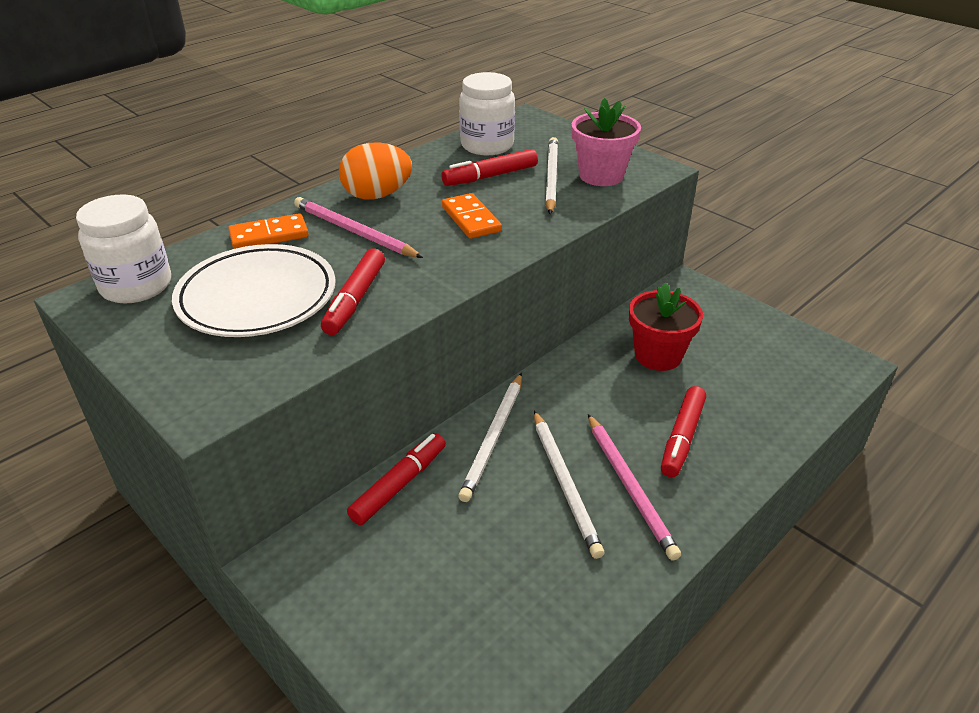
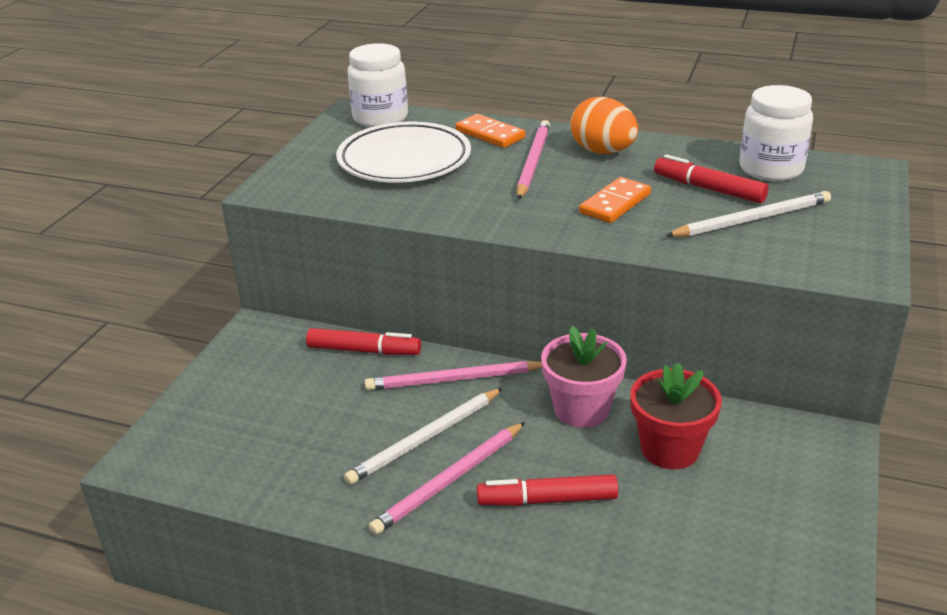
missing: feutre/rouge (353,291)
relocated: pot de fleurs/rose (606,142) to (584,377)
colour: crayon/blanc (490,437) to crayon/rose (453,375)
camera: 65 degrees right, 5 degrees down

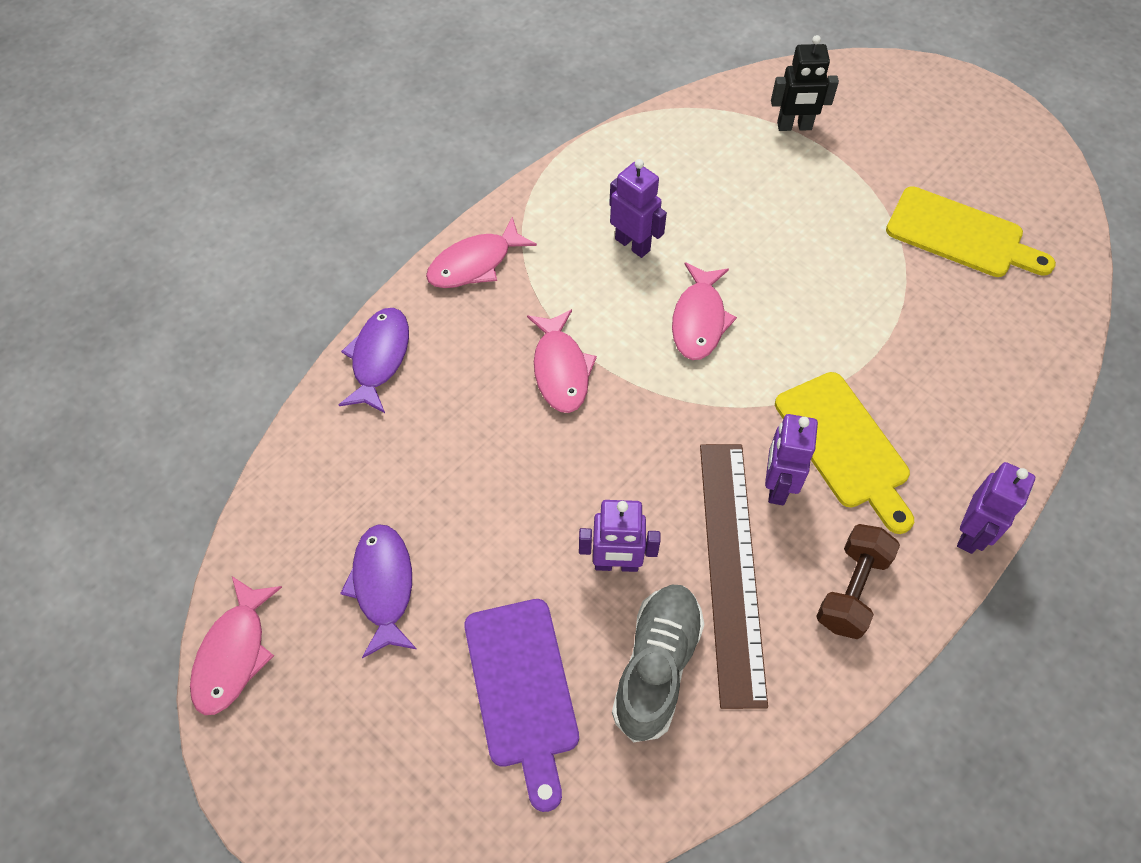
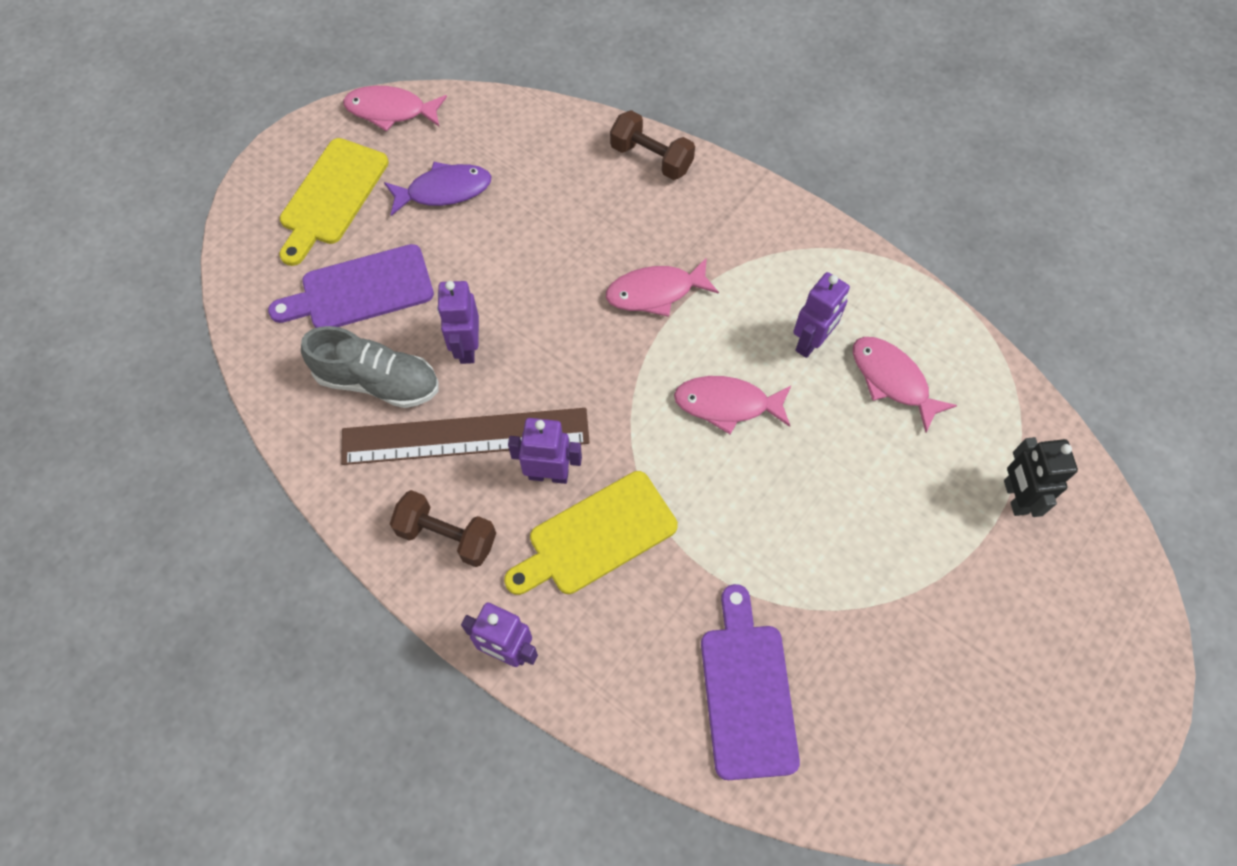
appeared: planche à découper/violet (750,682)
relocated: poisson/rose (481,252) to (905,385); planche à découper/jaune (971,231) to (334,202)
exchanged: poisson/violet (374,360) to haltère/marron (652,145)
camera: 85 degrees right, 5 degrees up

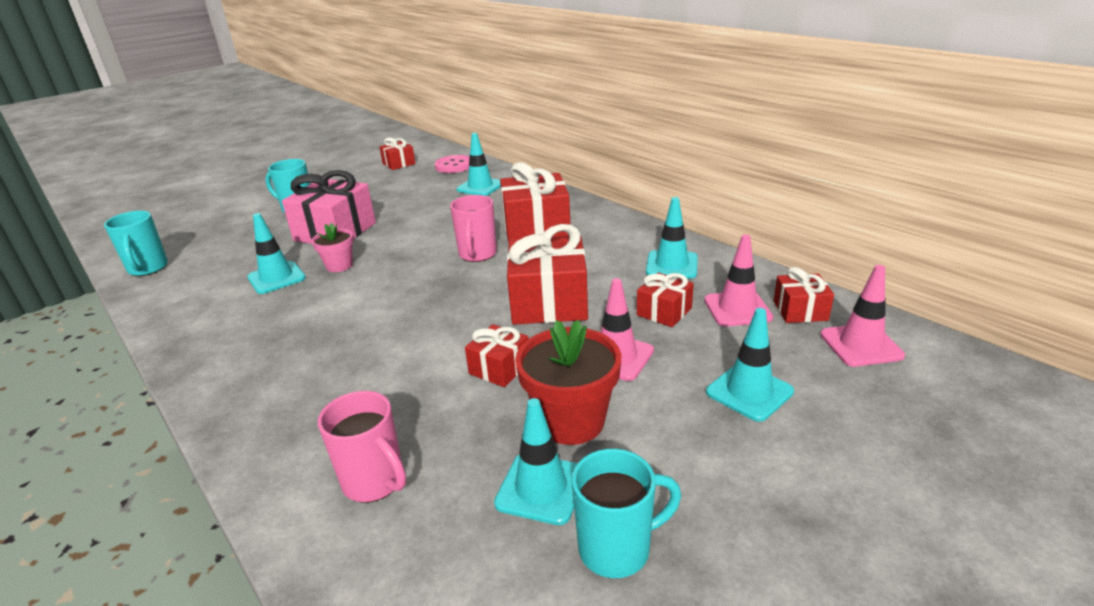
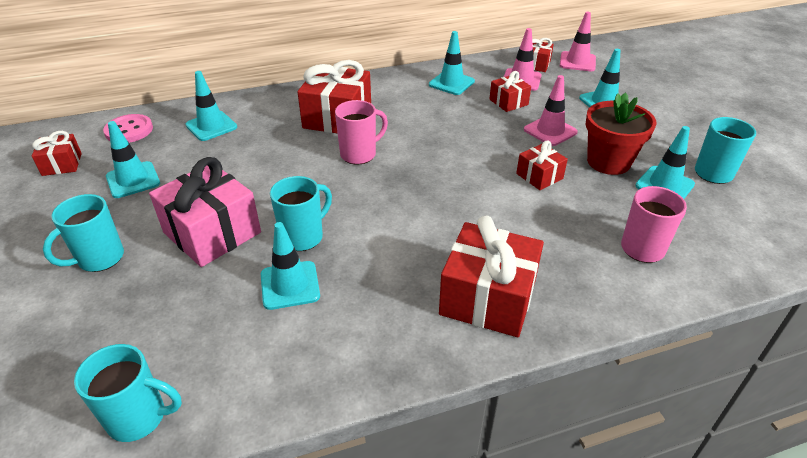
appeared: cône de chantier/turquoise (133,159)
relocated: cadeau/rouge (547,274) to (491,276)
exchanged: pot de fleurs/rose (332,247) to tasse/turquoise (301,213)
spun: tasse/rose (473,228) = (361,132) 60 degrees counterclockwise
camera: 70 degrees left, 10 degrees up

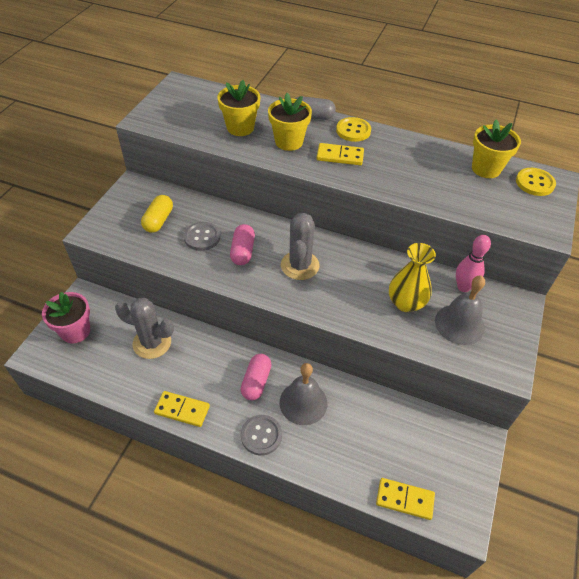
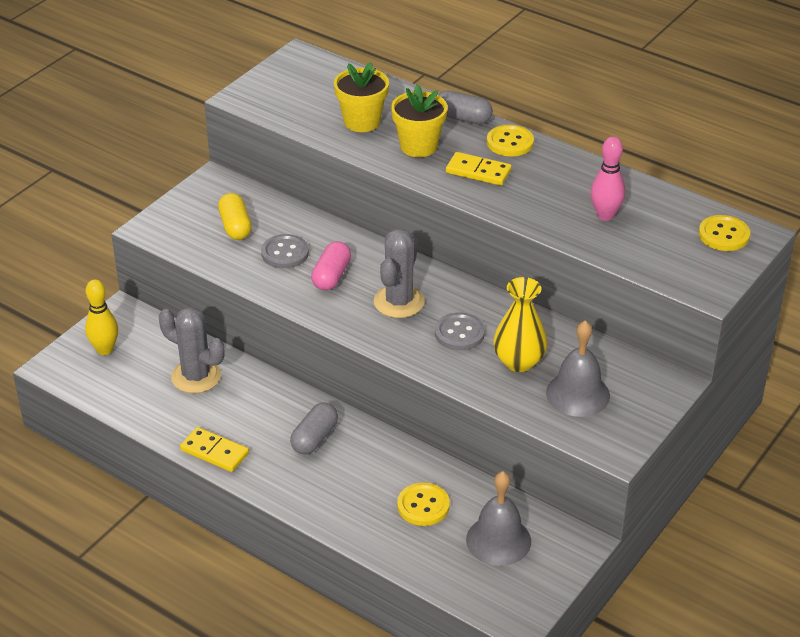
missing: domino/jaune (405,499); pot de fleurs/jaune (496,148)
appeared: bouton/jaune (423,504)
relocated: bouton/gris (261,435) to (460,331); cloche/gris (303,394) to (498,518); quille/rose (473,263) to (608,179)
exchanged: pot de fleurs/rose (66,317) to quille/jaune (101,317)
colour: gélule/rose (256,377) to gélule/gris (314,428)
spun: gélule/jaune (157,214) = (235,216) 45 degrees counterclockwise
camera: 15 degrees right, 10 degrees down

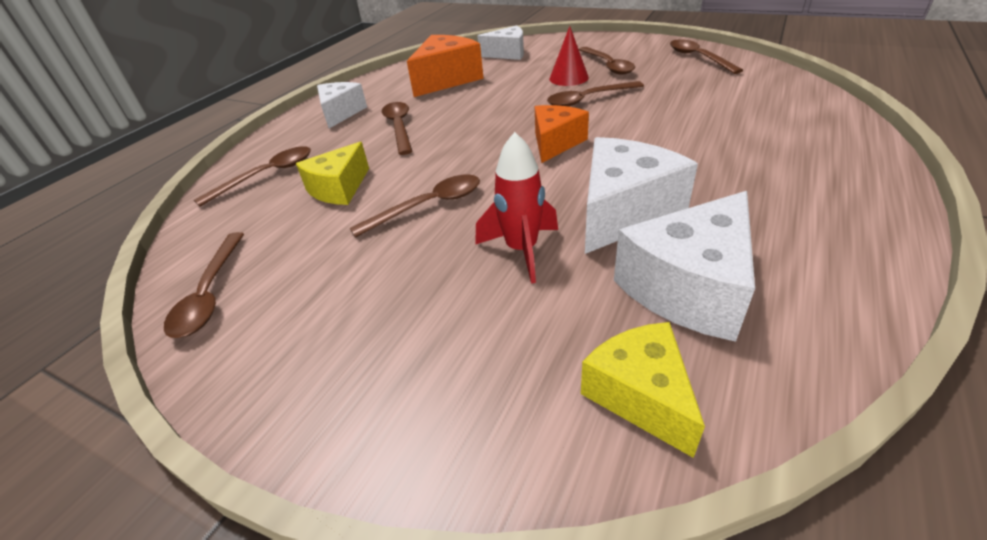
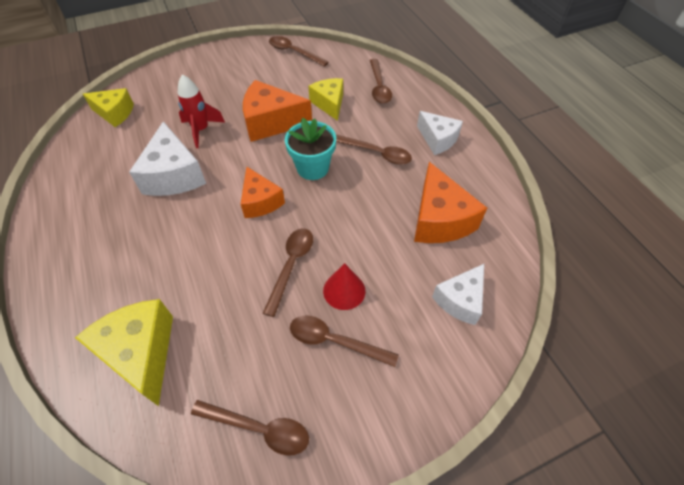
missing: fromage/blanc (684,266)
appeared: fromage/jaune (124,352); pot de fleurs/turquoise (310,149)
exchanged: cuillère/marron (415,206) to fromage/orange (277,111)
camera: 125 degrees right, 15 degrees up

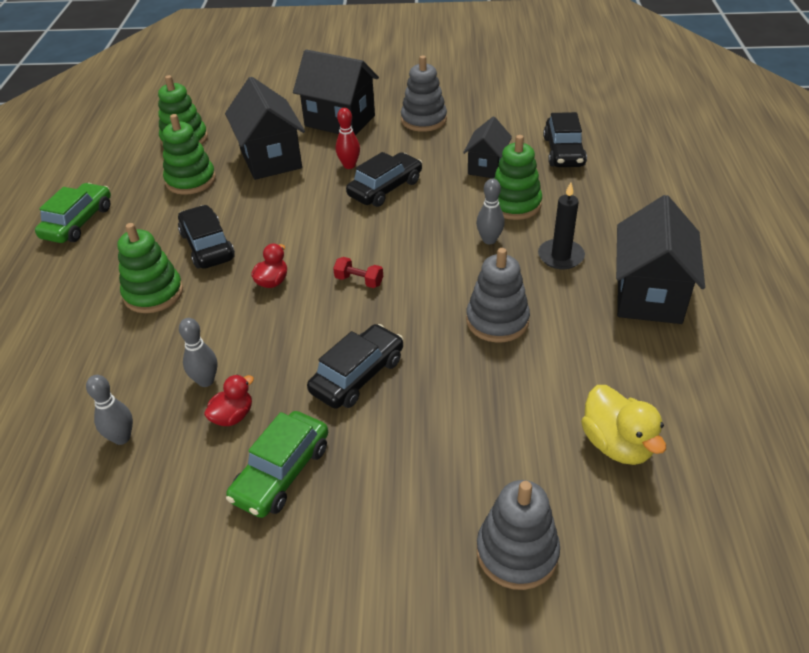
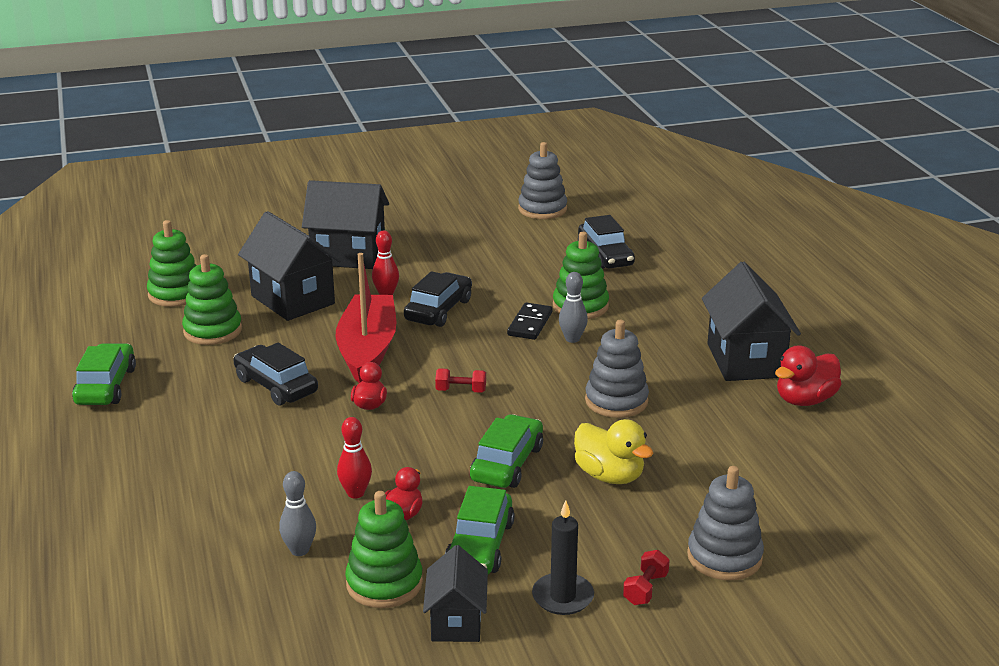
appeared: bateau/rouge (366,318); domino/noir (529,321); haltère/rouge (646,577); canard/rouge (808,375)
relocated: jouet à empiler/vert (150,268) to (384,549); jouet à empiler/gris (424,94) to (542,180); maison/noir (487,148) to (455,593); bougie/noir (561,225) to (563,557); canard/jaune (623,425) to (613,451)
colour: quille/gris (198,352) to quille/rouge (354,458); voiture/noir (355,366) to voiture/vert (506,451)
camera: 20 degrees left, 15 degrees down

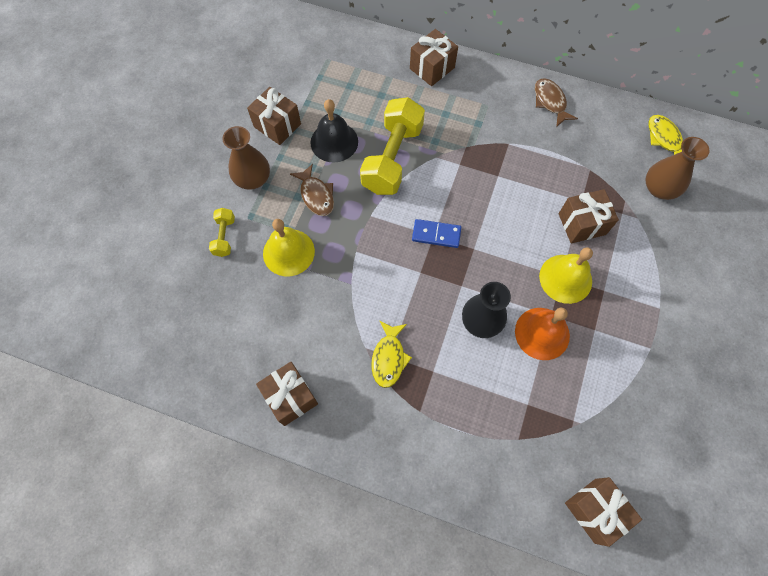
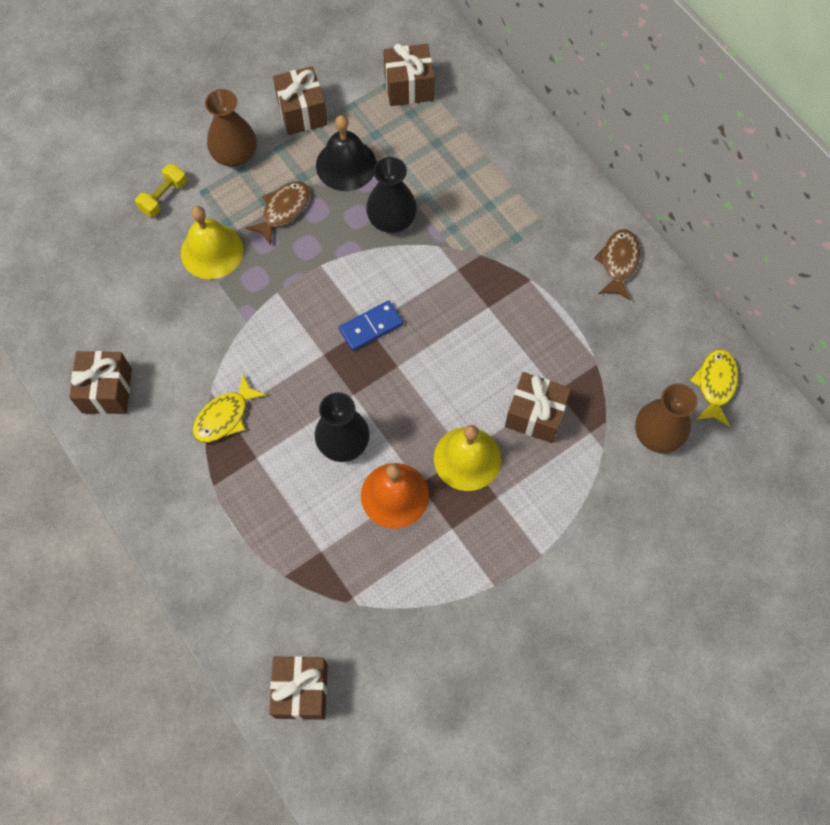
relocated: cadeau/marron (434,57) to (408,74)
exchanged: haltère/jaune (392,146) to vase/noir (391,195)
spun: poisson/marron (312,189) = (278,213) 150 degrees counterclockwise; domino/bleu (436,233) = (371,325) 75 degrees counterclockwise
camera: 35 degrees right, 0 degrees up

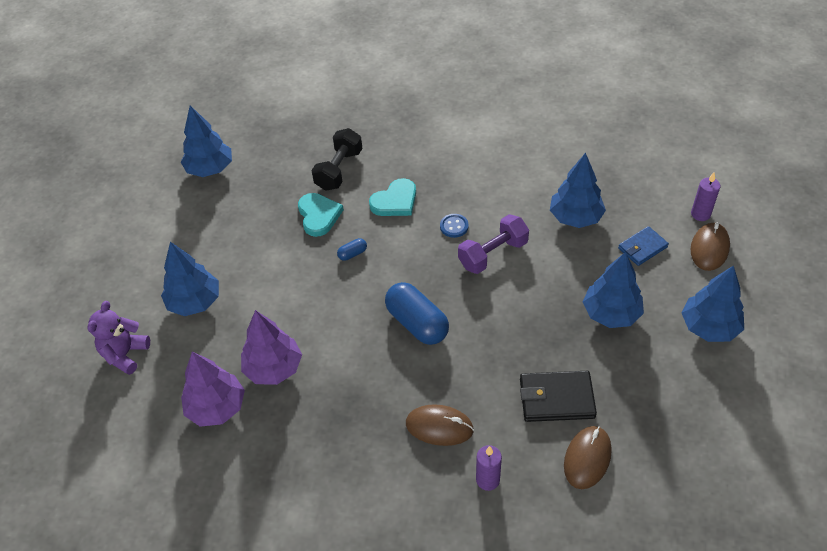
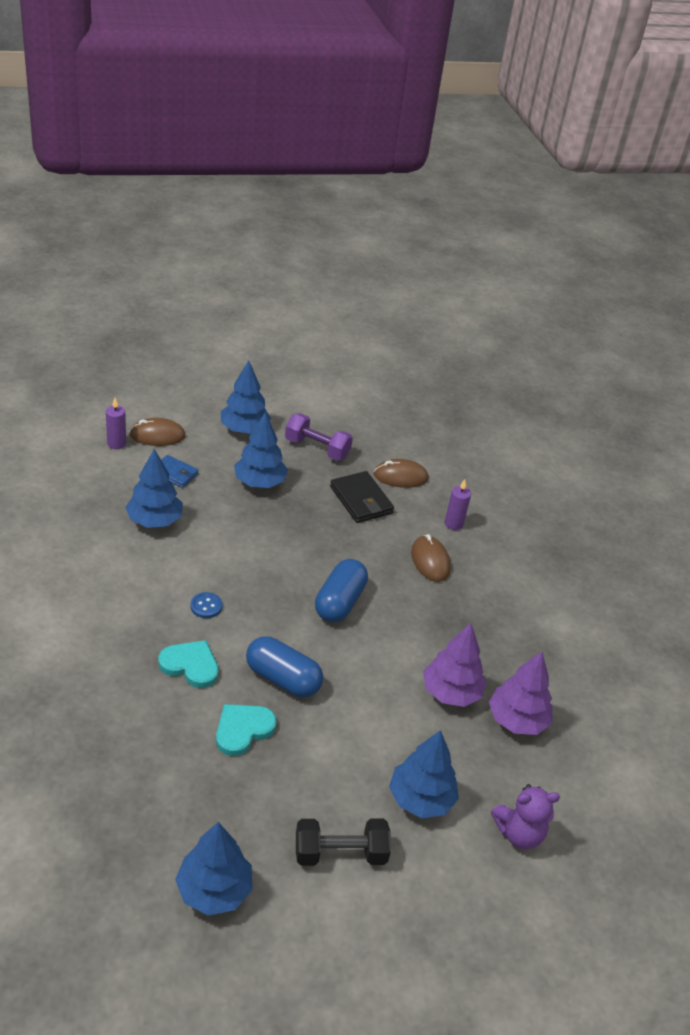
relocated: haltère/noir (337,159) to (343,842); haltère/violet (493,244) to (319,437)
size: gélule/bleu (352,249) = (284,666) x2.28
camera: 125 degrees left, 10 degrees down

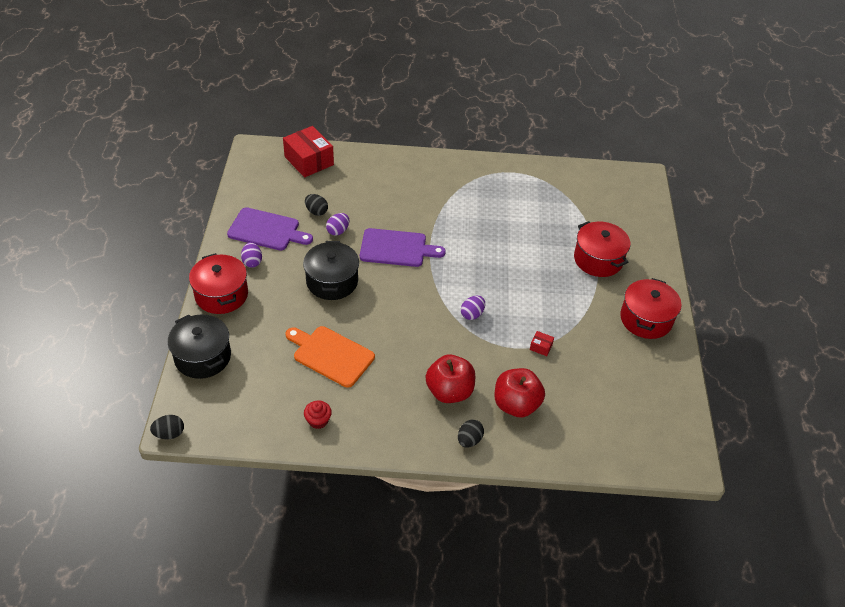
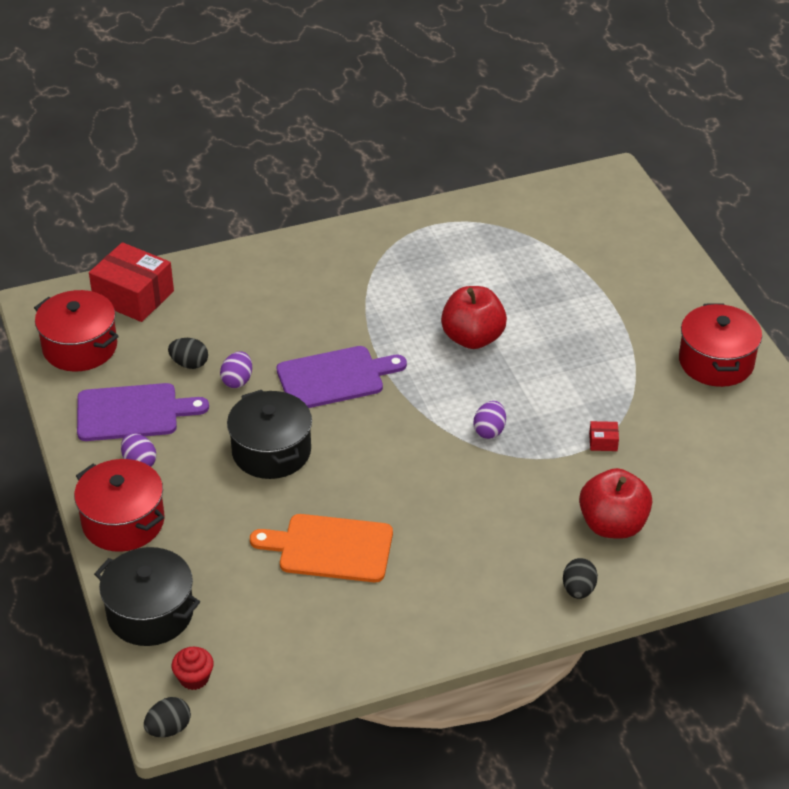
relocated: muffin/rouge (318,414) to (192,668); pomme/rouge (450,379) to (474,317); marmite/rouge (602,249) to (76,331)
camera: 20 degrees left, 5 degrees down

